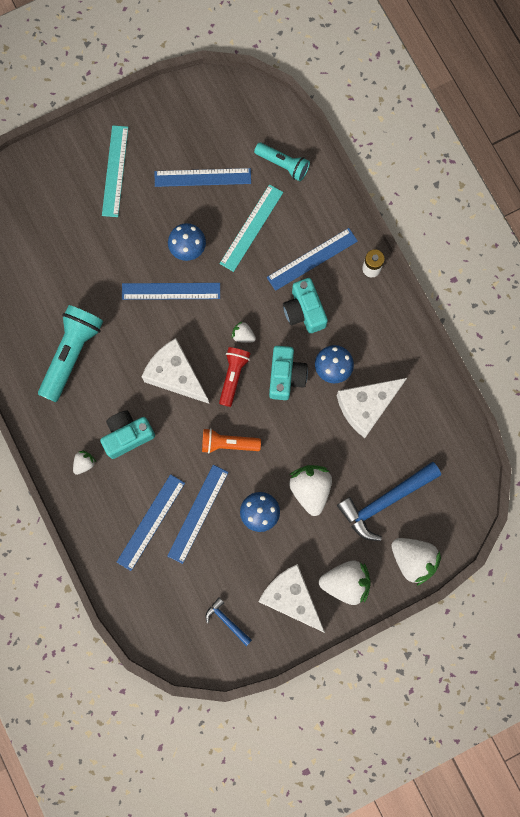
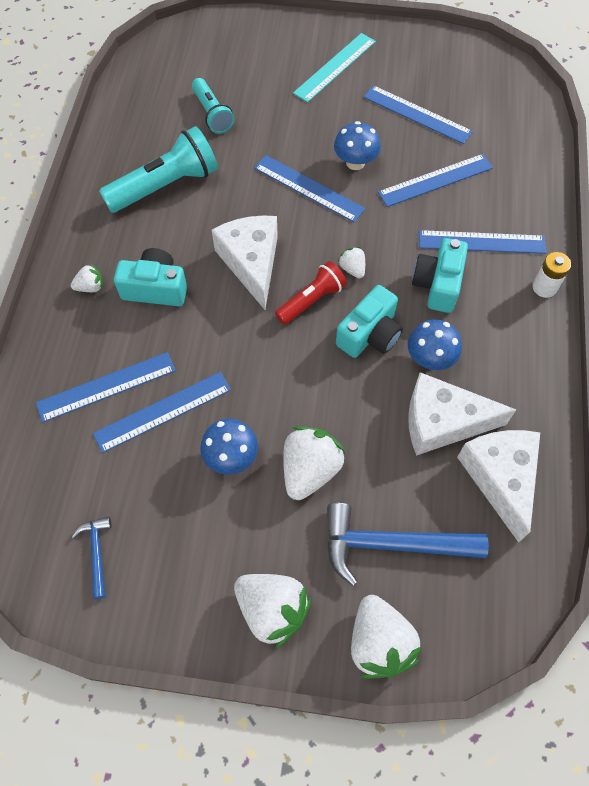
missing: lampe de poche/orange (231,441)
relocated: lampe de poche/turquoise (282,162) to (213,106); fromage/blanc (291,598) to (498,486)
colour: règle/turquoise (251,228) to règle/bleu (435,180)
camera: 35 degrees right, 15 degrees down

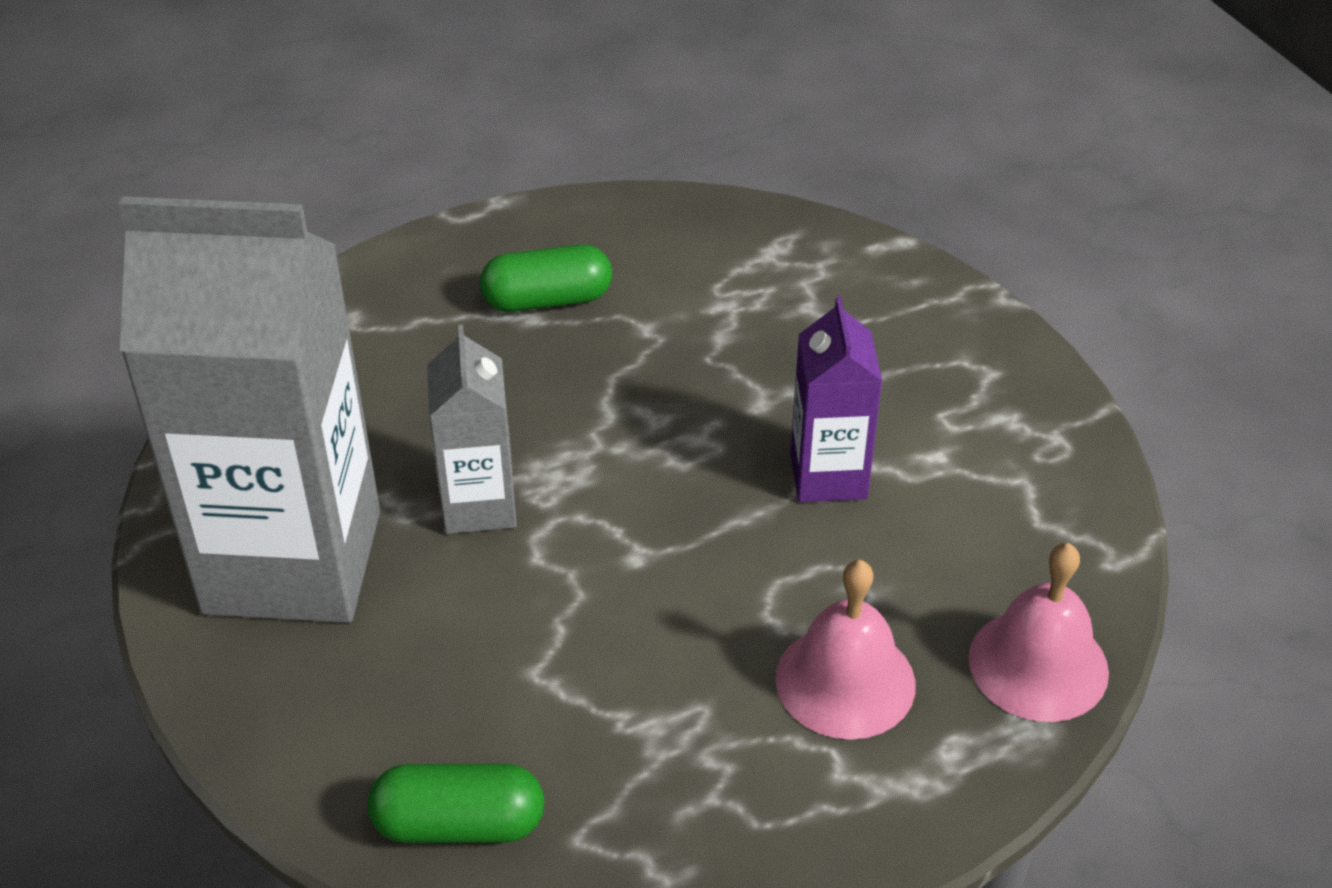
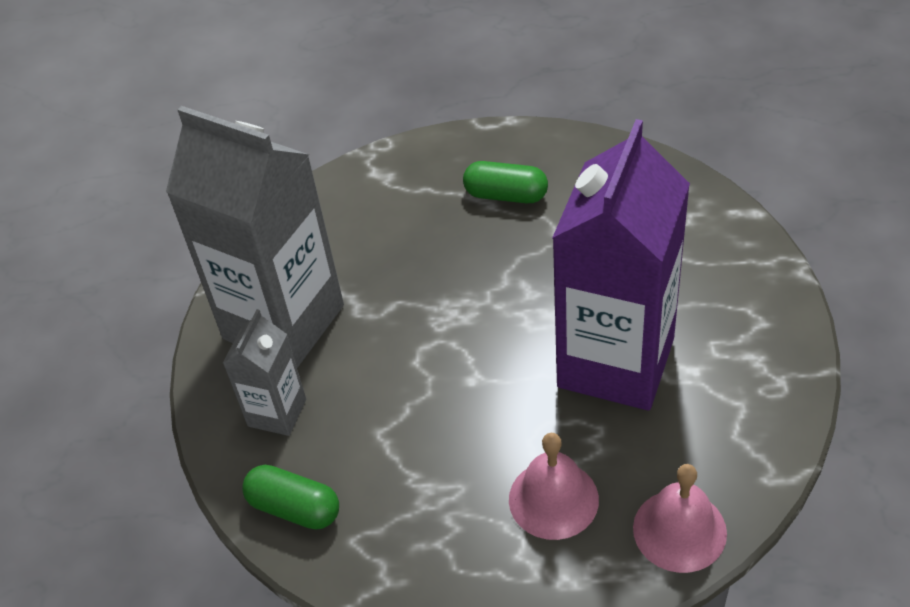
relocated: brique de lait/gris (472,429) to (264,372)
size: brique de lait/violet (836,399) = (621,265) x2.07
camera: 30 degrees right, 5 degrees up

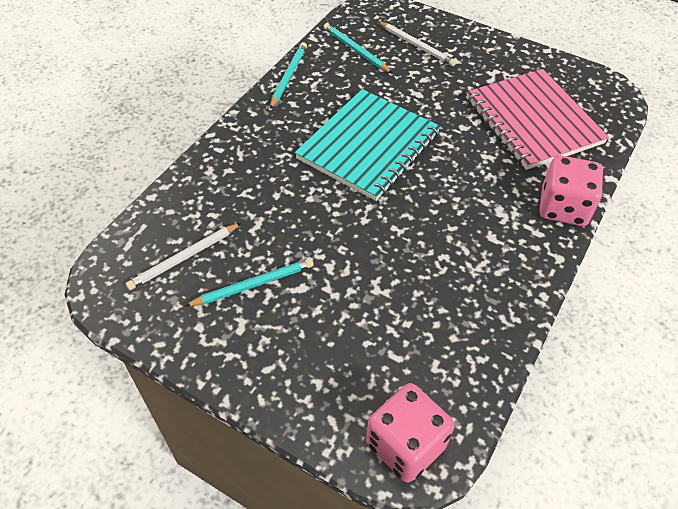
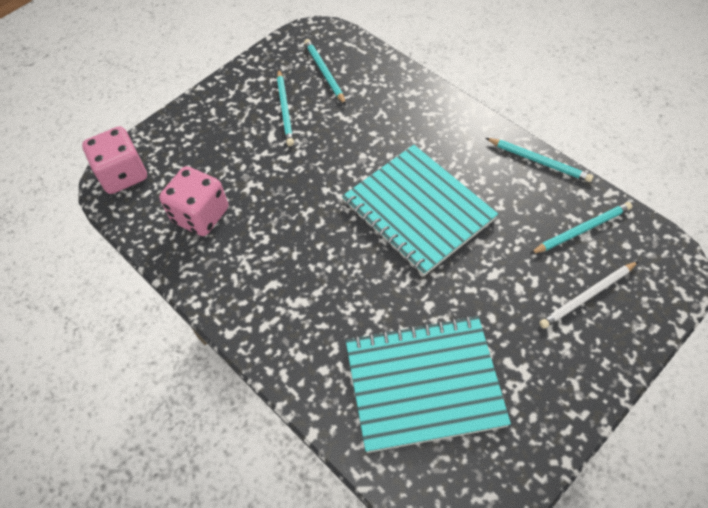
relocated: dé/rose (571,190) to (193,201)
colour: crayon/blanc (183,256) to crayon/turquoise (325,72); carnet/rose (537,119) to carnet/turquoise (428,384)
camera: 110 degrees right, 5 degrees up

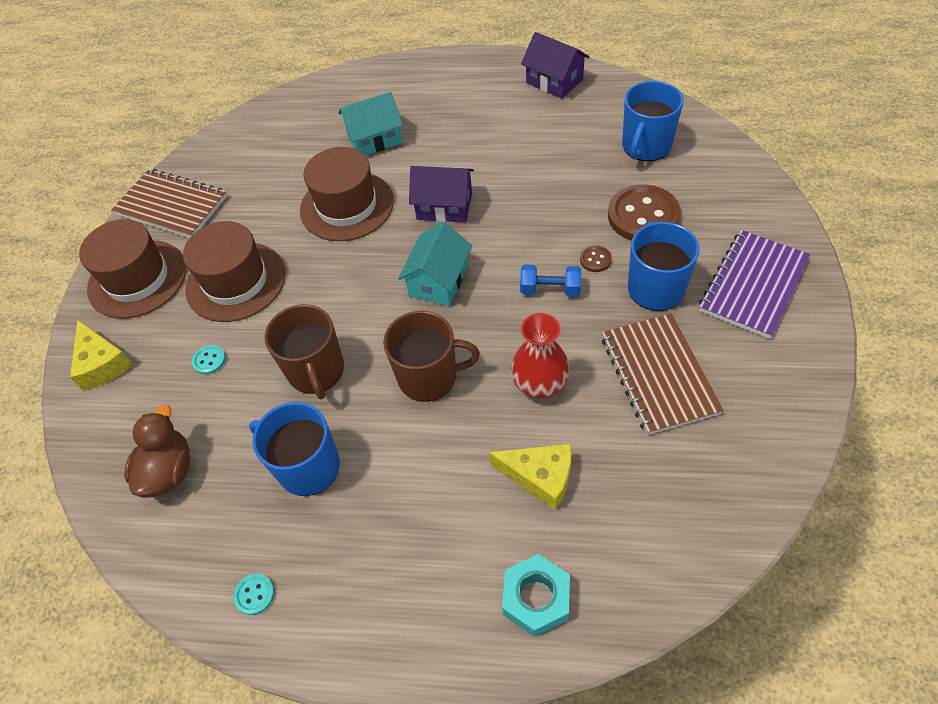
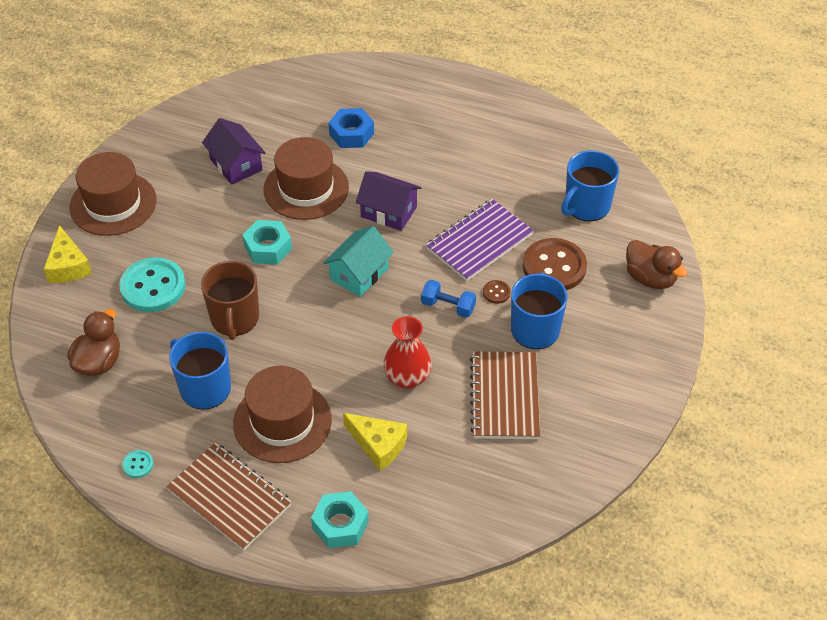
missing: tasse/marron (431,356)
appeared: écrou/turquoise (267,242); canard/marron (656,264)
relocated: carnet/marron (169,203) to (229,496); chapeau/marron (234,271) to (282,414); maison/violet (555,65) to (234,151); carnet/violet (754,284) to (480,240)
exchanged: maison/turquoise (370,124) to écrou/bleu (351,128)
size: bouton/turquoise (209,360) = (152,284) x2.34
camera: 10 degrees right, 5 degrees down

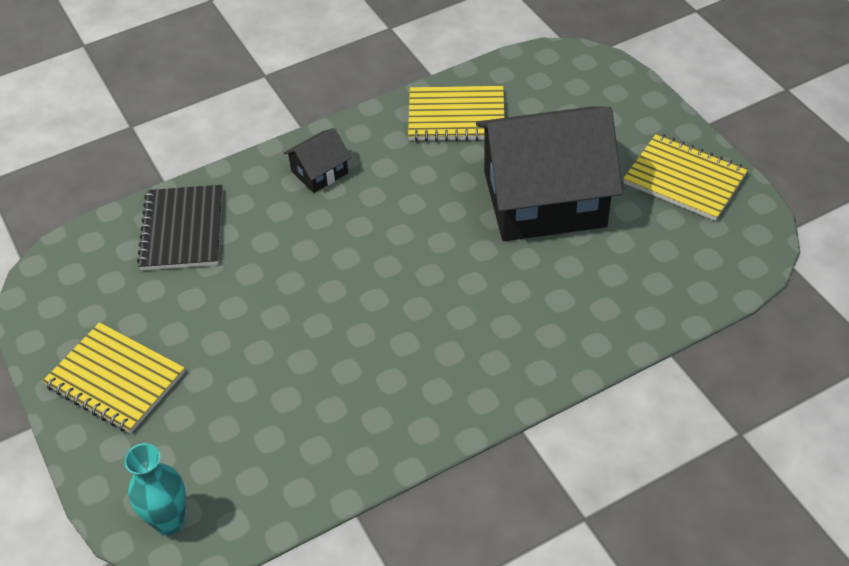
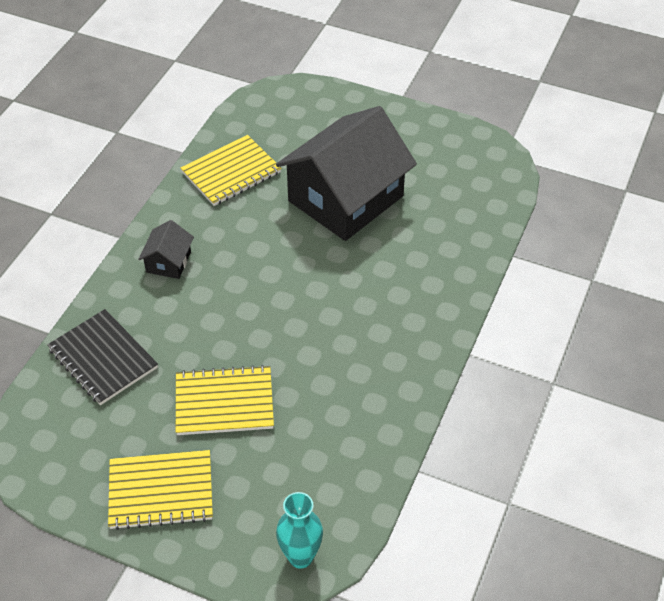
relocated: carnet/jaune (685,177) to (225,400)
camera: 40 degrees left, 0 degrees up

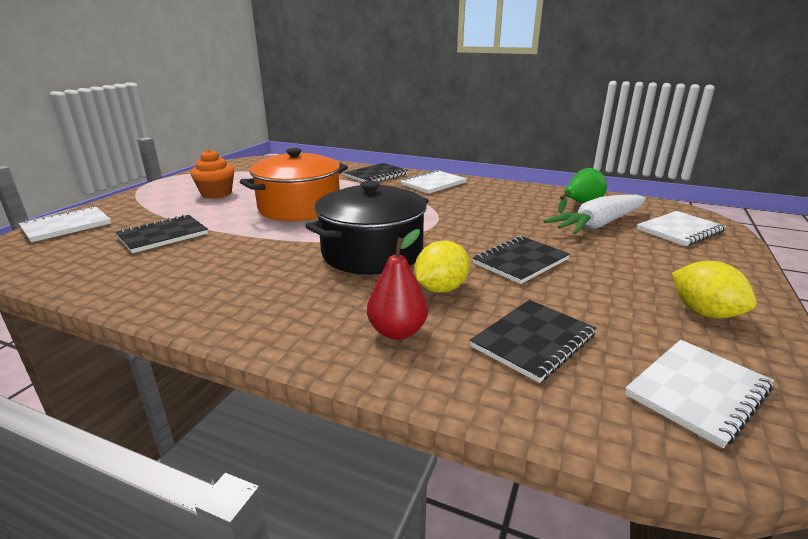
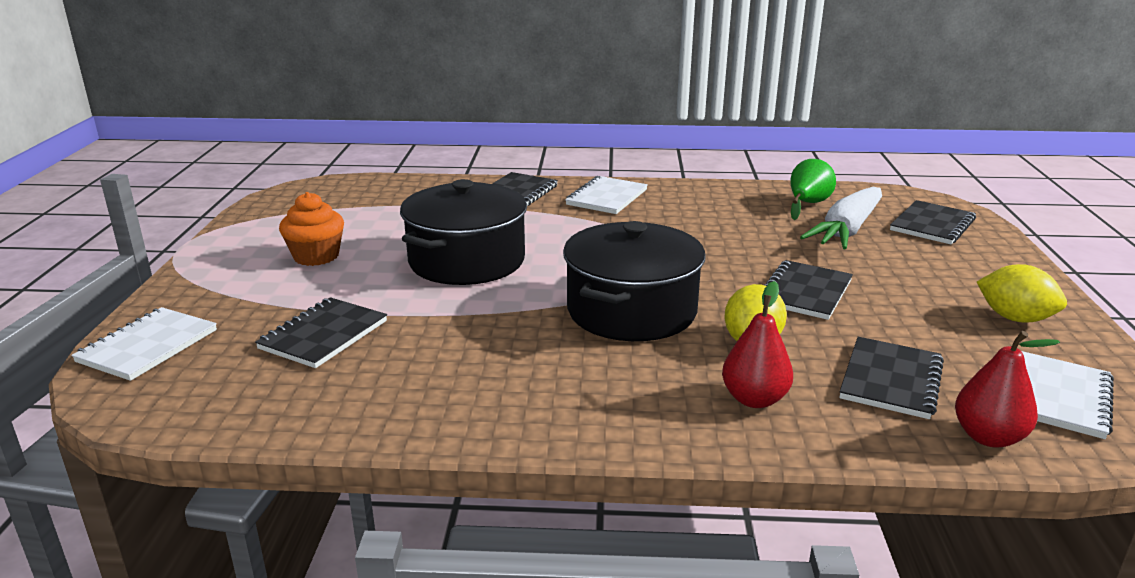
appeared: poire/rouge (1007,389)
colour: marmite/orange (294,184) to marmite/noir (463,232); carnet/blanc (681,228) to carnet/noir (933,222)
camera: 20 degrees left, 0 degrees up

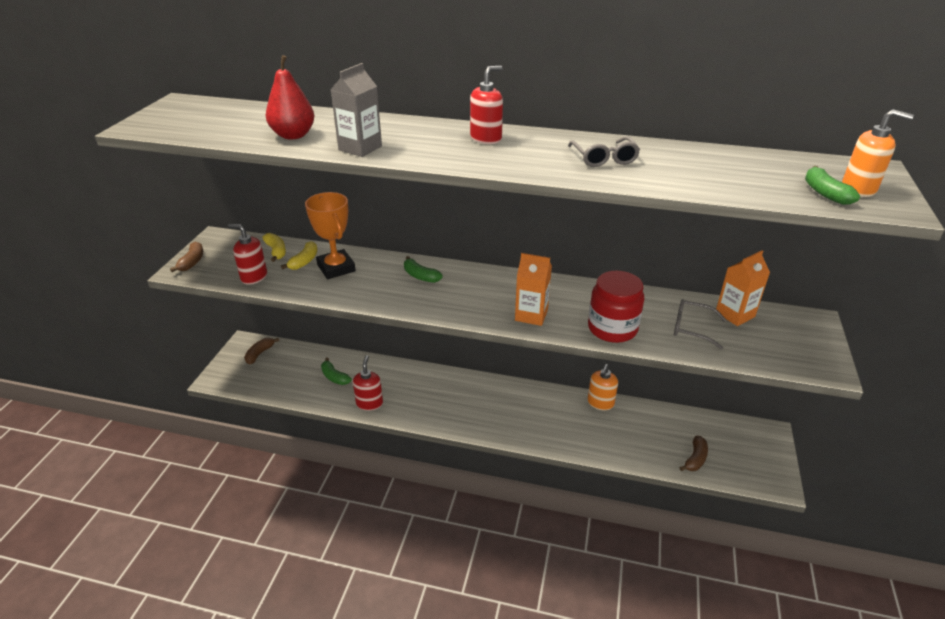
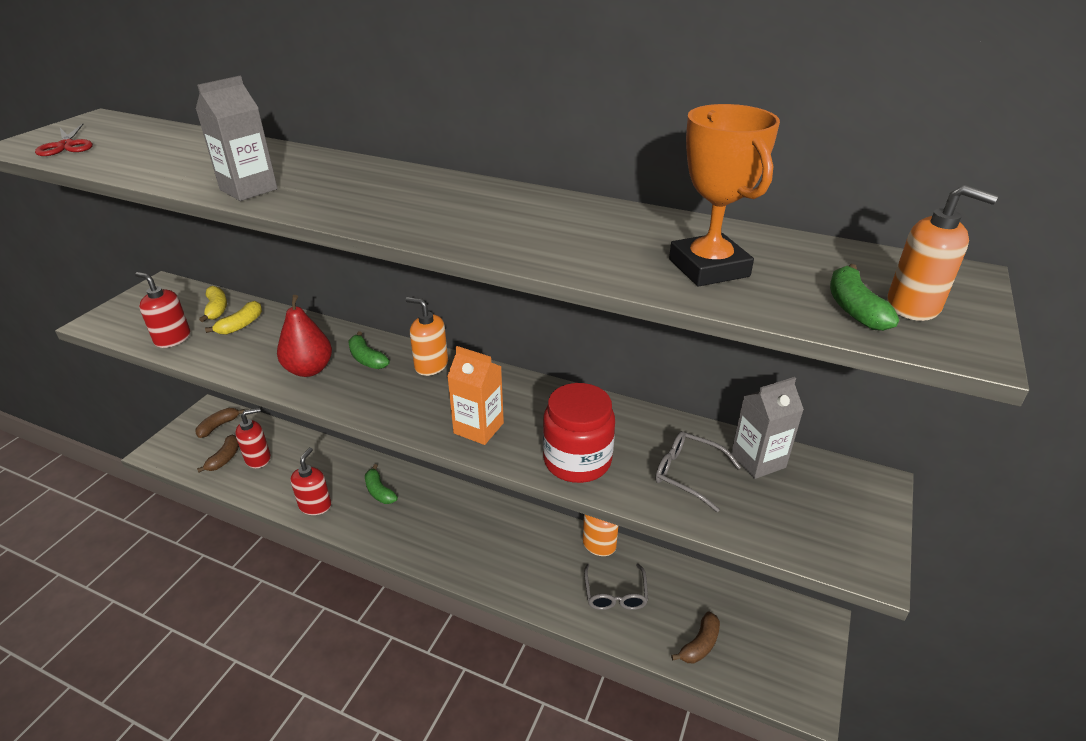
appeared: ciseaux/rouge (64,140); distributeur de savon/orange (427,336)
relocated: banane/marron (186,257) to (218,454); poire/rouge (290,97) to (304,336); trophée/orange (330,235) to (724,195); banane/vert (336,371) to (381,484); distributeur de savon/rouge (486,105) to (253,438); lunettes/gris (604,151) to (616,587)
colour: brique de lait/orange (743,288) to brique de lait/gris (767,428)
camera: 10 degrees right, 0 degrees up

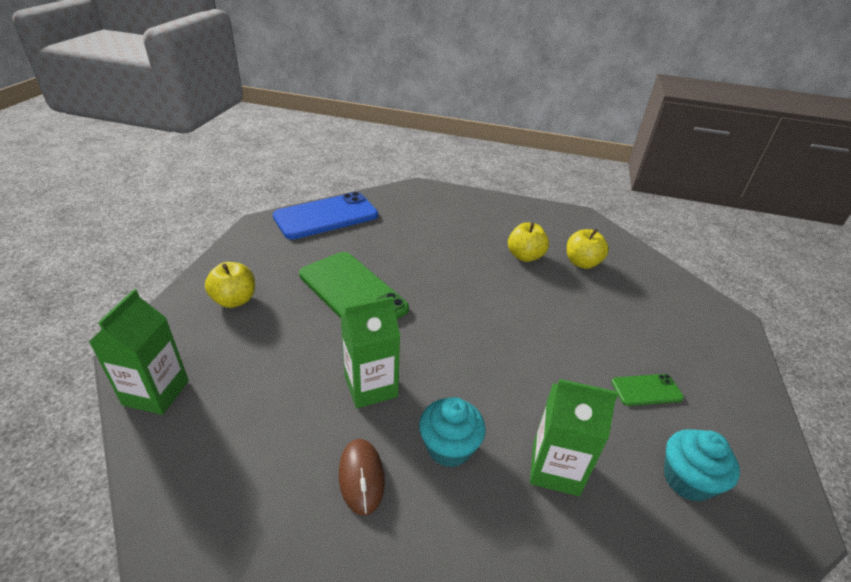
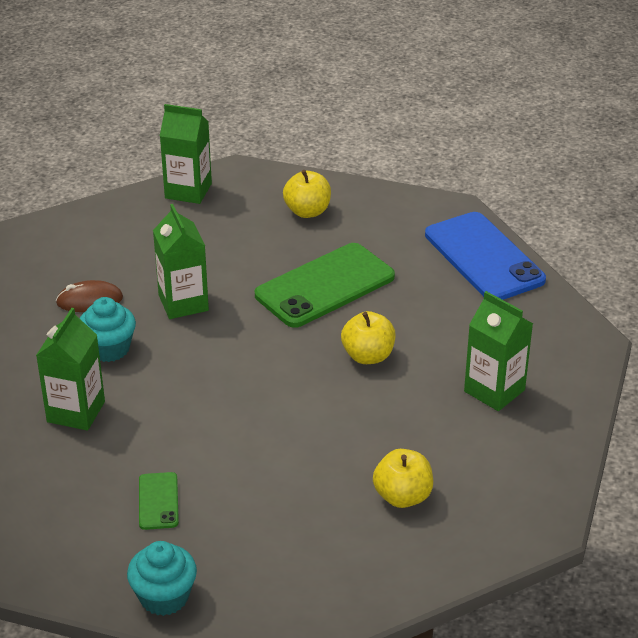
appeared: brique de lait/vert (498,351)
relocated: pomme/jaune (528,242) to (368,337); muffin/turquoise (702,465) to (162,578)
camera: 95 degrees right, 0 degrees up

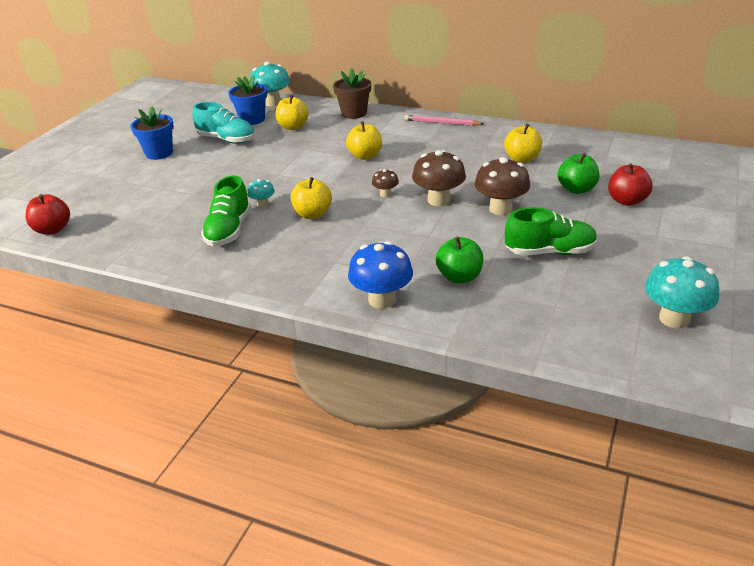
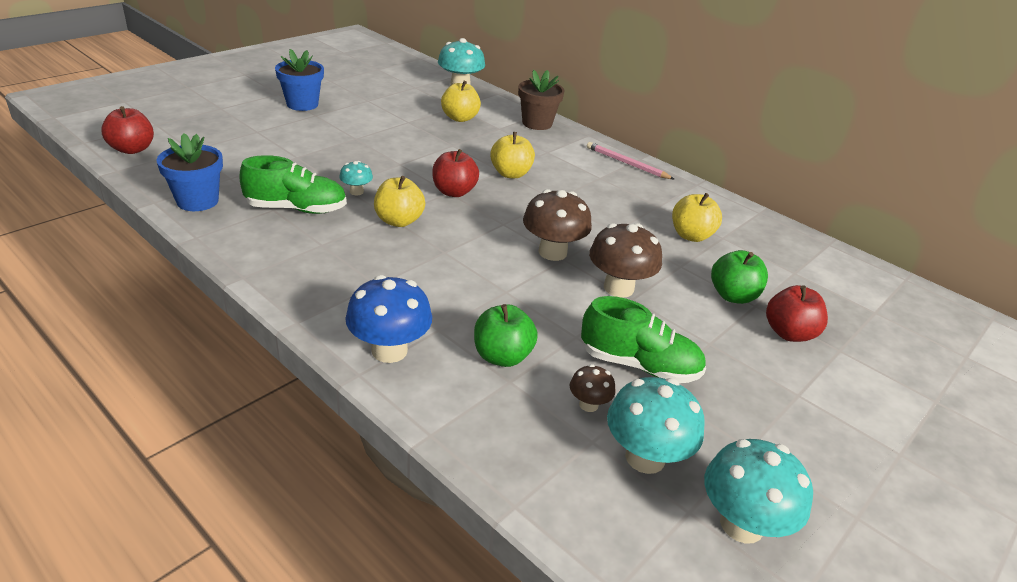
missing: chaussure/turquoise (223,123)
appeared: pomme/rouge (455,173); champignon/turquoise (656,425)
relocated: pot de fleurs/bleu (247,100) to (189,172); champignon/marron (385,183) to (593,388)
spun: chaussure/vert (226,210) = (293,184) 120 degrees counterclockwise
camera: 15 degrees right, 0 degrees up

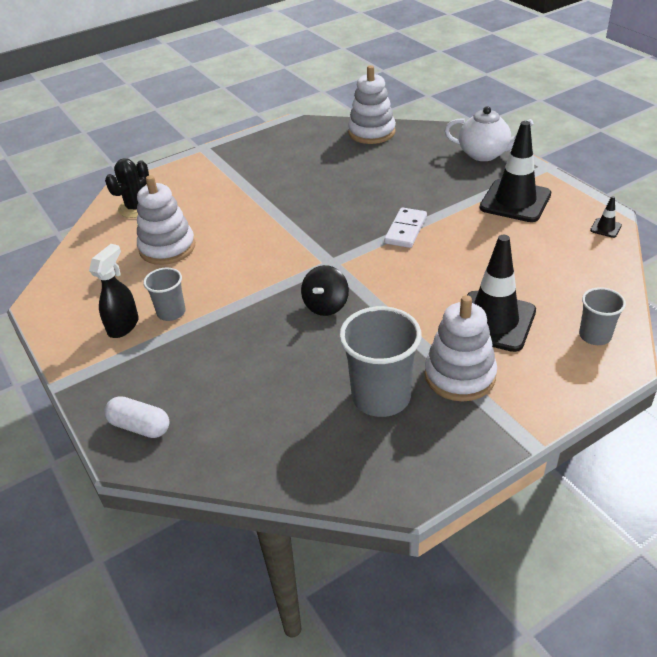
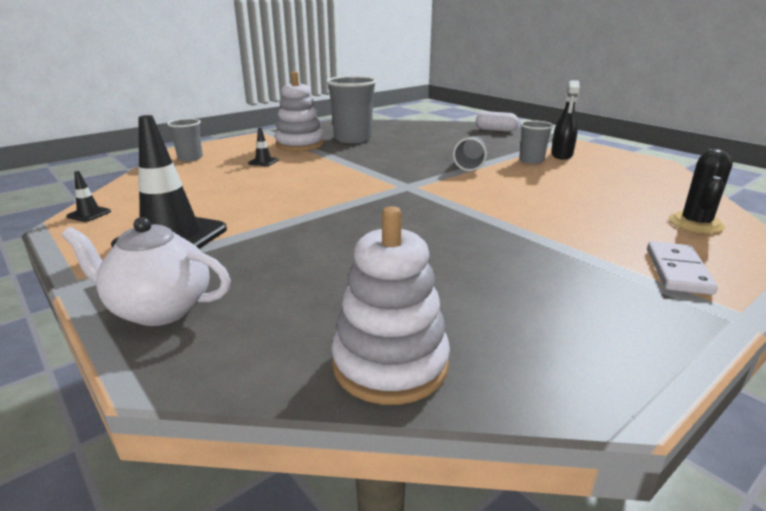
missing: jouet à empiler/blanc (166,220); toupie/noir (325,290)
appeared: gobelet/gris (470,153)
relocated: domino/blanc (405,227) to (682,268)
size: cône de chantier/noir (501,293) = (263,147) x0.41
camera: 170 degrees right, 15 degrees down

